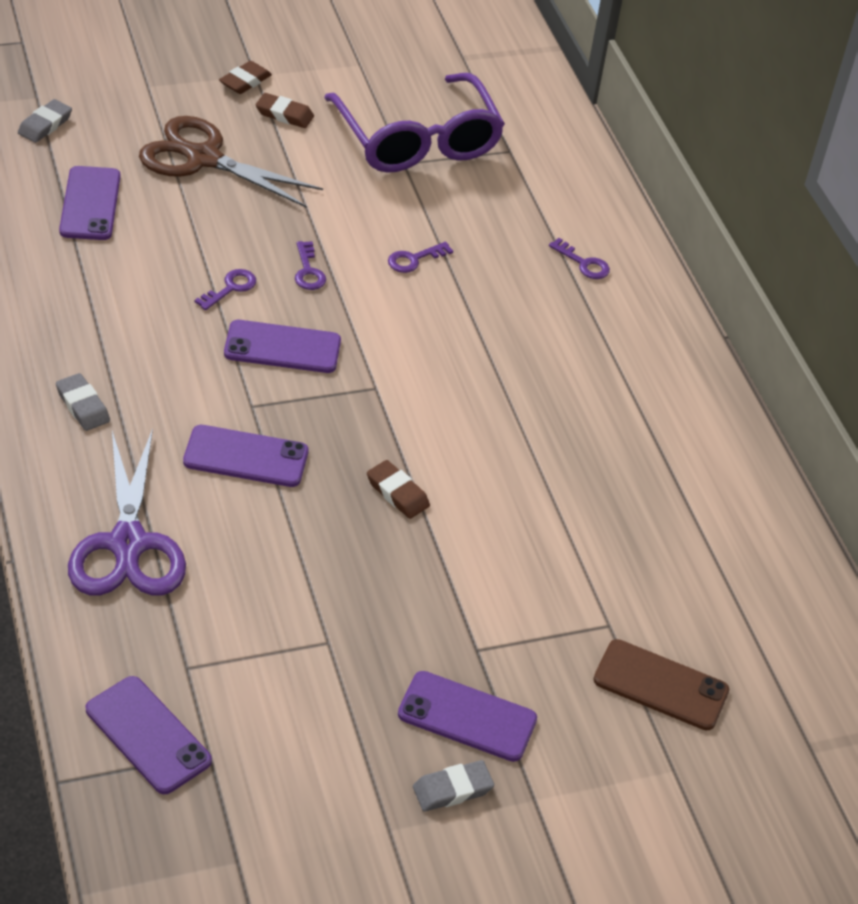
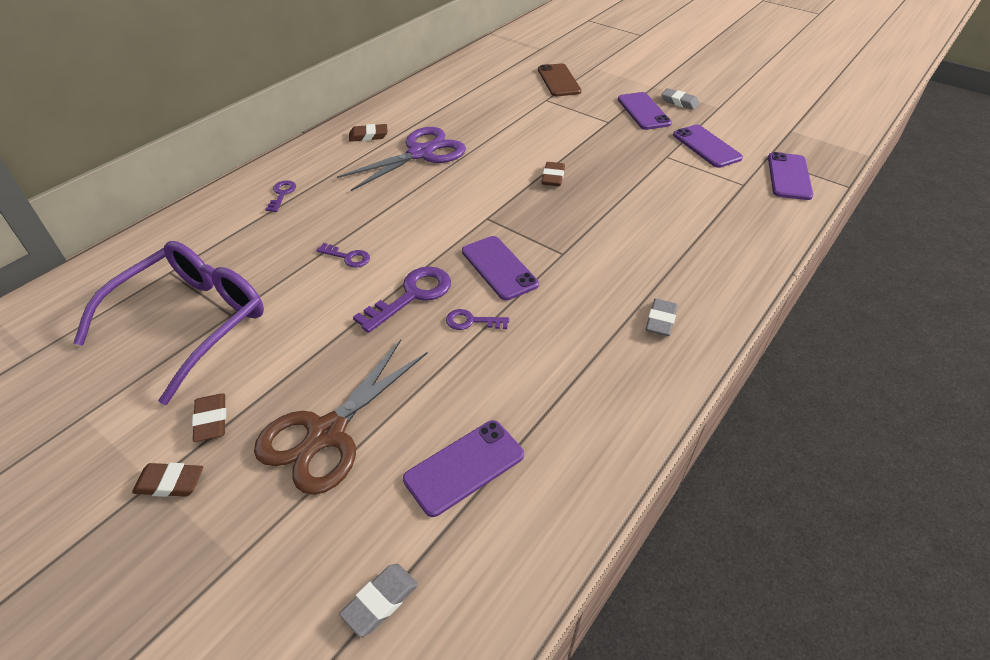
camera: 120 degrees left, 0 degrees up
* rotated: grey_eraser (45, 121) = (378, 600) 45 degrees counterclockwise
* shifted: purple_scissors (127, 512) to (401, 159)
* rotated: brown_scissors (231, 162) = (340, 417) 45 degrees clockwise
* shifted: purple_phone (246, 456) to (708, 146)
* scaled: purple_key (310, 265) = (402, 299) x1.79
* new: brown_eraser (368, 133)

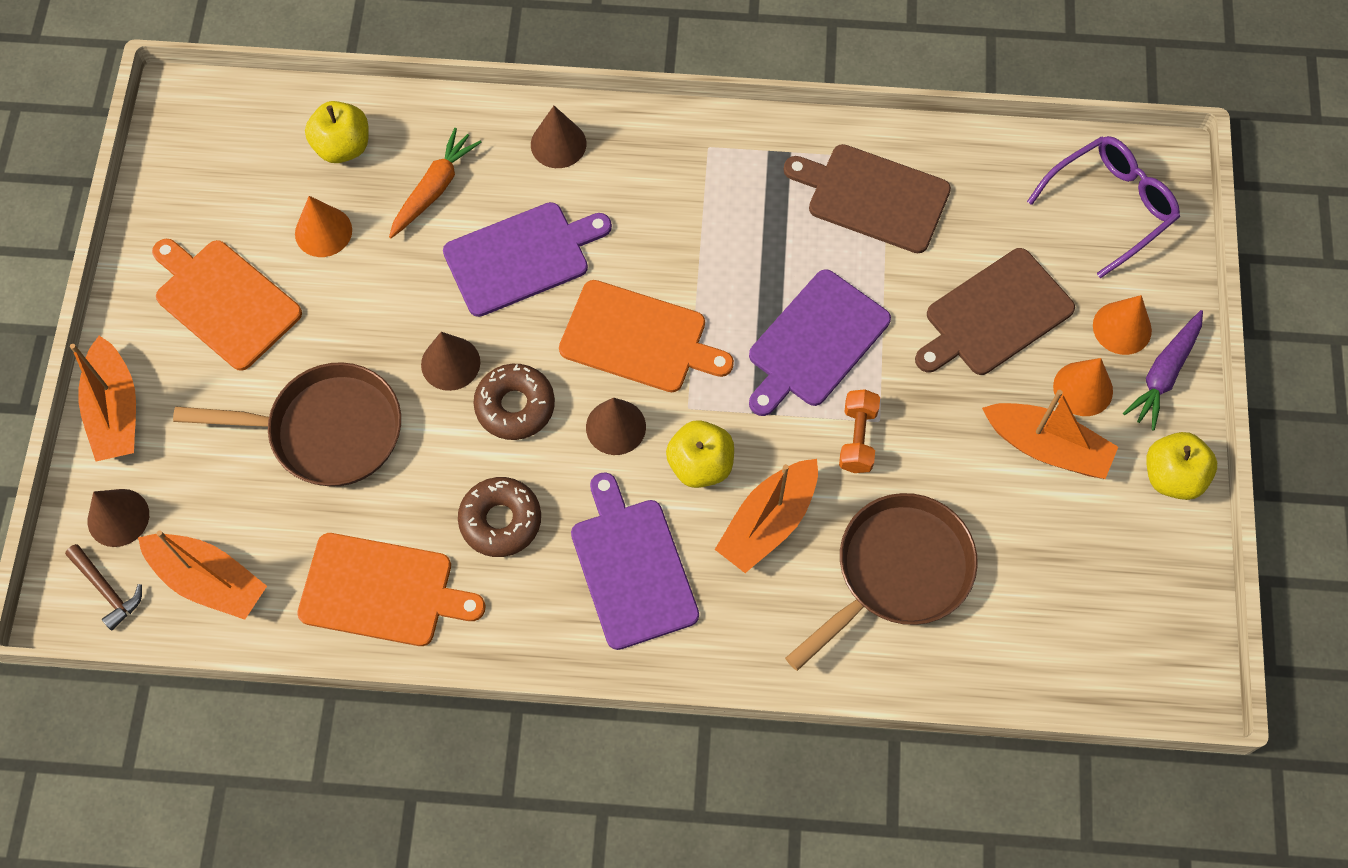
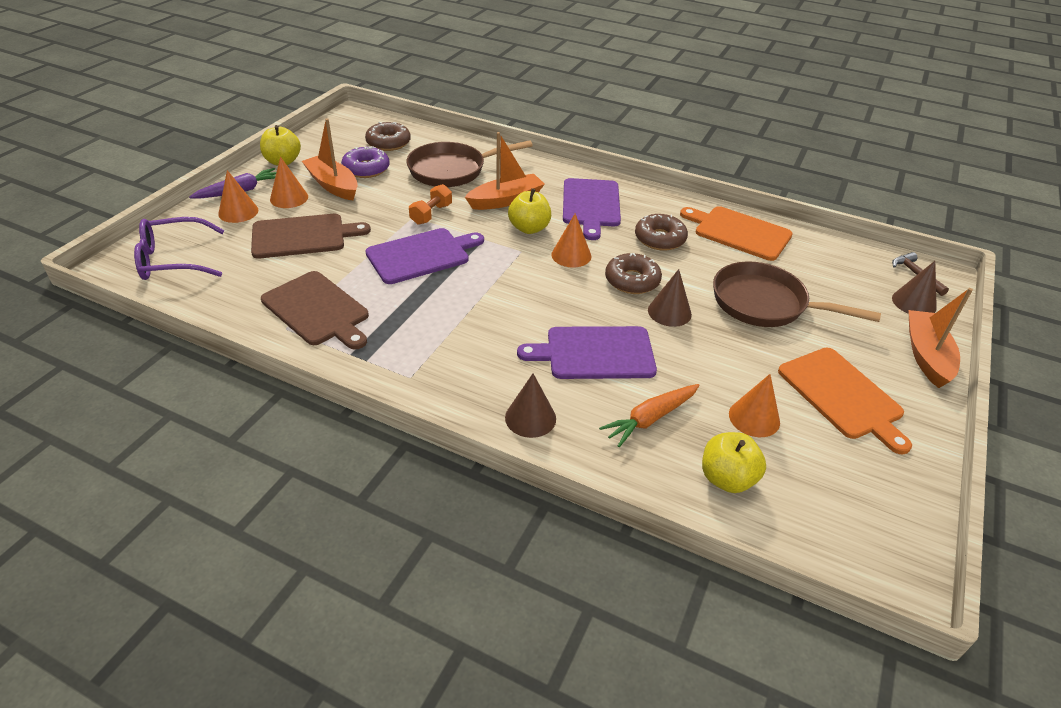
camera: 160 degrees left, 25 degrees down
* gone: orange_boat (202, 575)
* gone: orange_cutting_board (646, 336)
* repainted: brown_cone (616, 426) to orange_cone (571, 241)
* new: purple_donut (365, 162)
* new: brown_donut (388, 136)

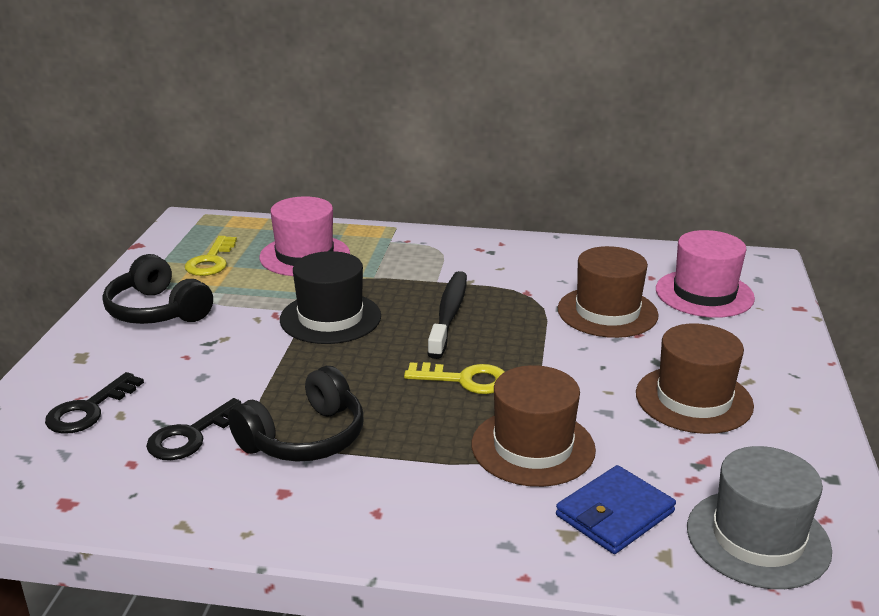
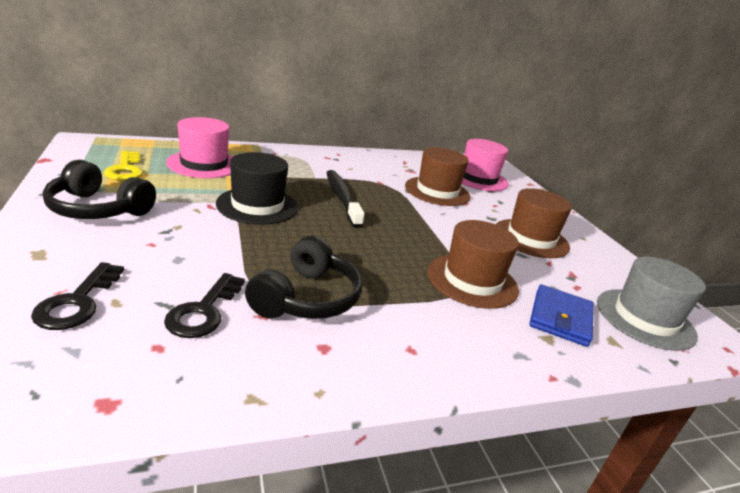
camera: 30 degrees left, 0 degrees up
* gone: yellow_key (454, 378)

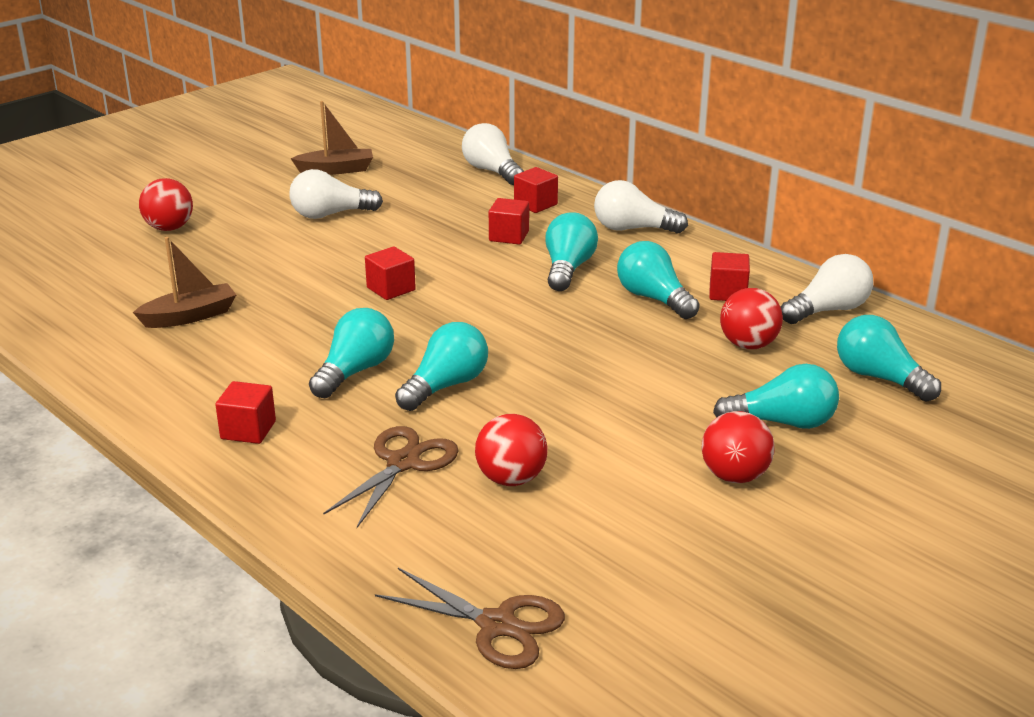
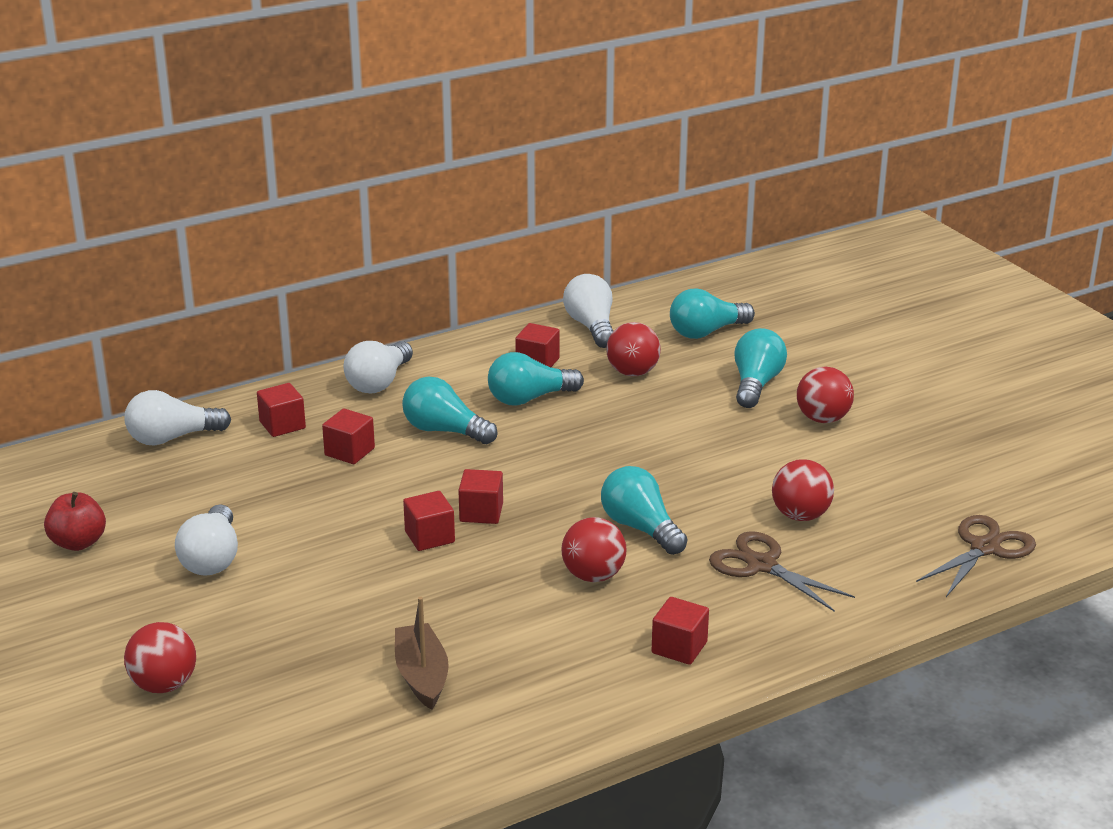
camera: 75 degrees left, 0 degrees up
* swapped: brown_boat (332, 138) to red_apple (75, 521)
* swapped: turquoise_light_bulb (351, 353) to red_ball (594, 549)
* new: red_cube (480, 496)

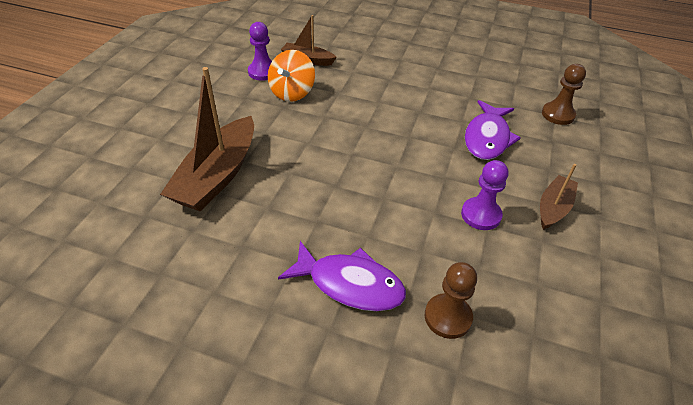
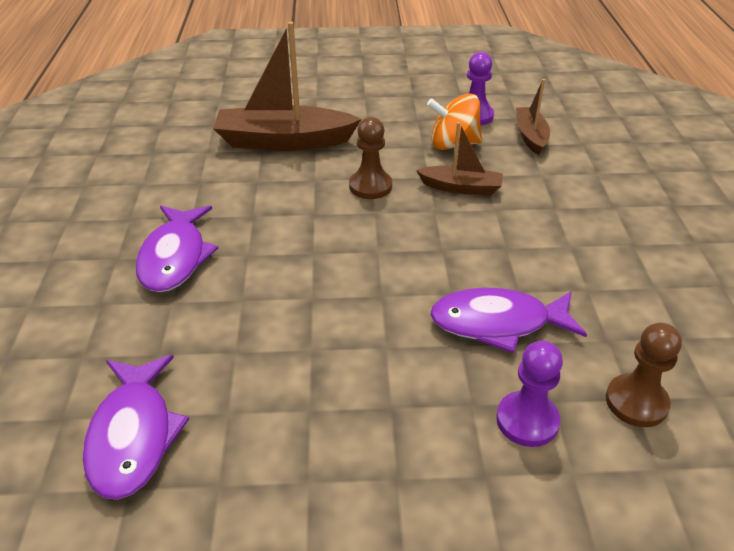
camera: 70 degrees right, 5 degrees down
* shifted: brown_pawn (451, 300) to (370, 158)
* shifted: purple_pawn (484, 195) to (529, 394)
* shifted: brown_boat (559, 197) to (459, 158)
* new: purple_fish (136, 427)

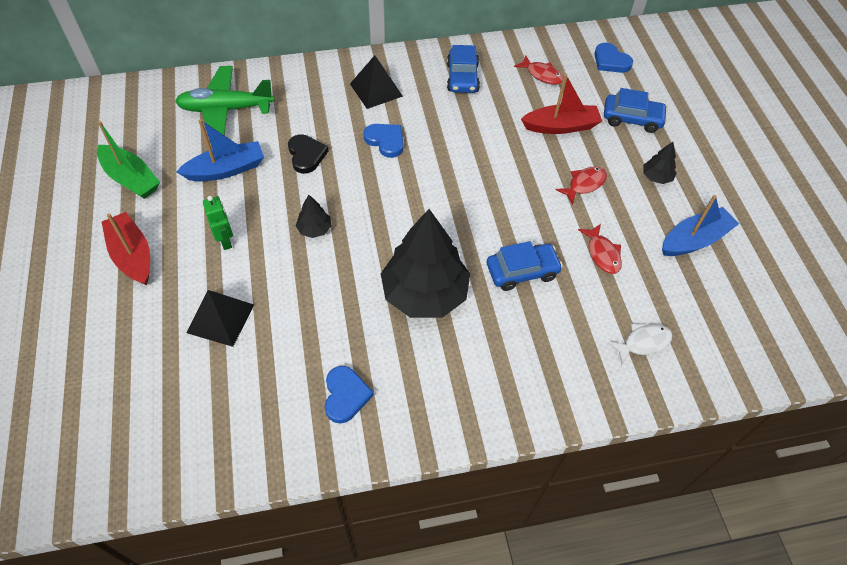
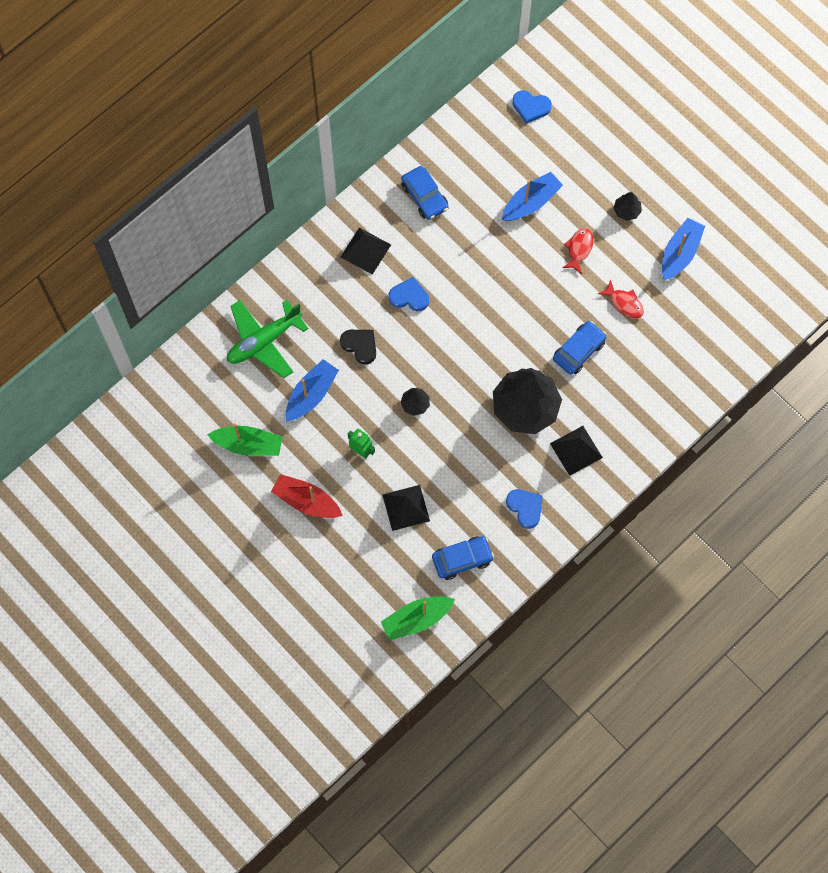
camera: 30 degrees left, 15 degrees up
* gone: red_fish (538, 70)
* repainted: red_boat (561, 104) to blue_boat (532, 196)
* shifted: blue_car (636, 110) to (463, 558)
* gone: white_fish (640, 344)
* new: green_boat (418, 618)
* new: black_pyramid (576, 451)

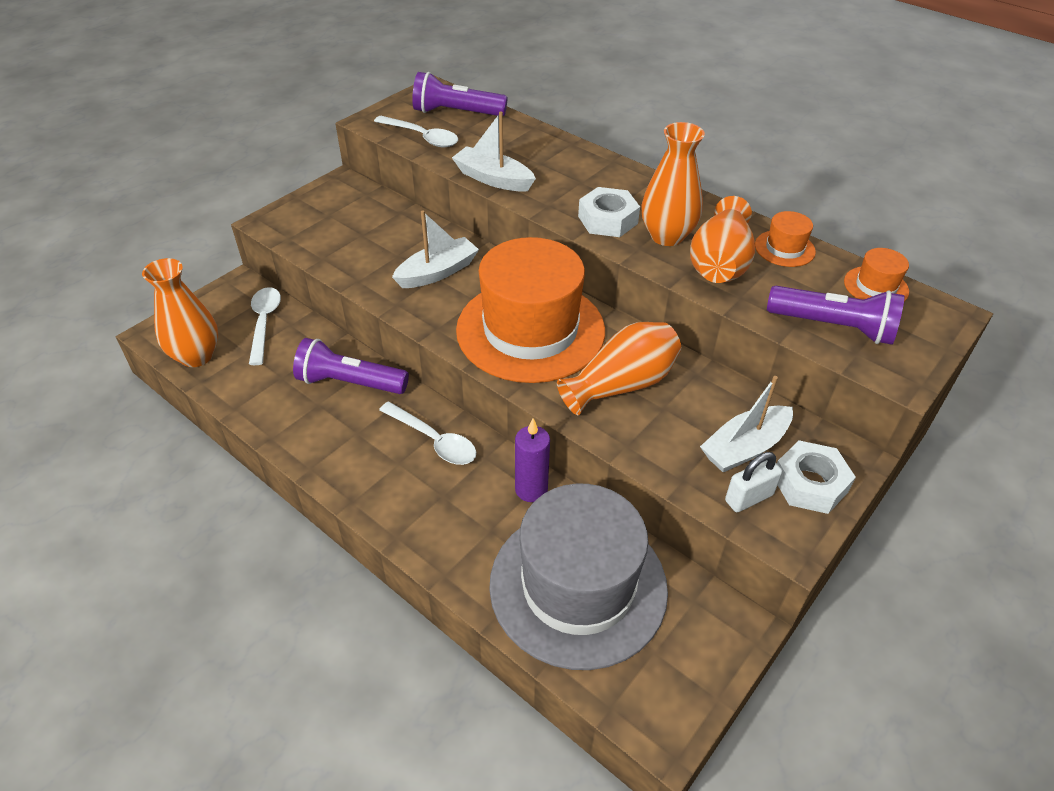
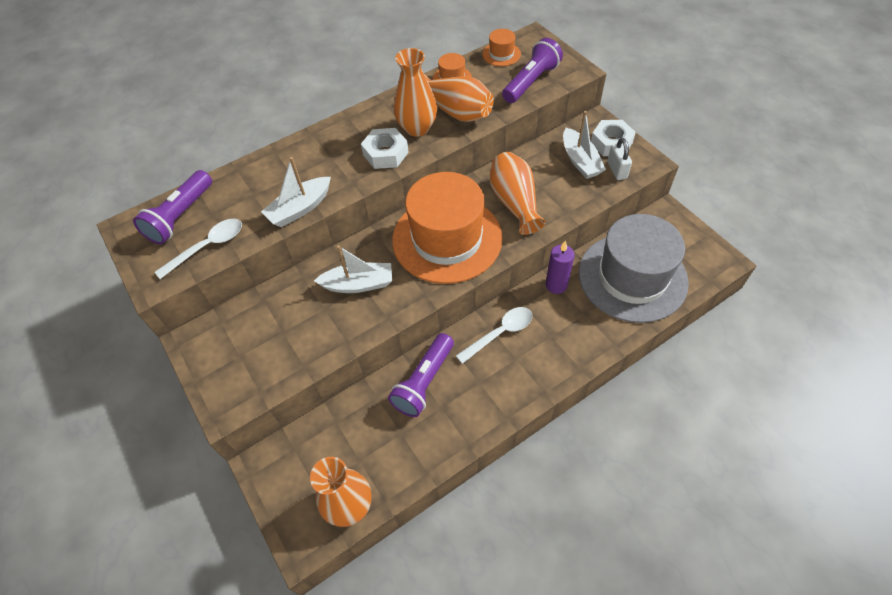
camera: 70 degrees left, 10 degrees up
* gone: white_spoon (265, 326)
* rotated: white_boat (435, 249) = (353, 269) 105 degrees clockwise

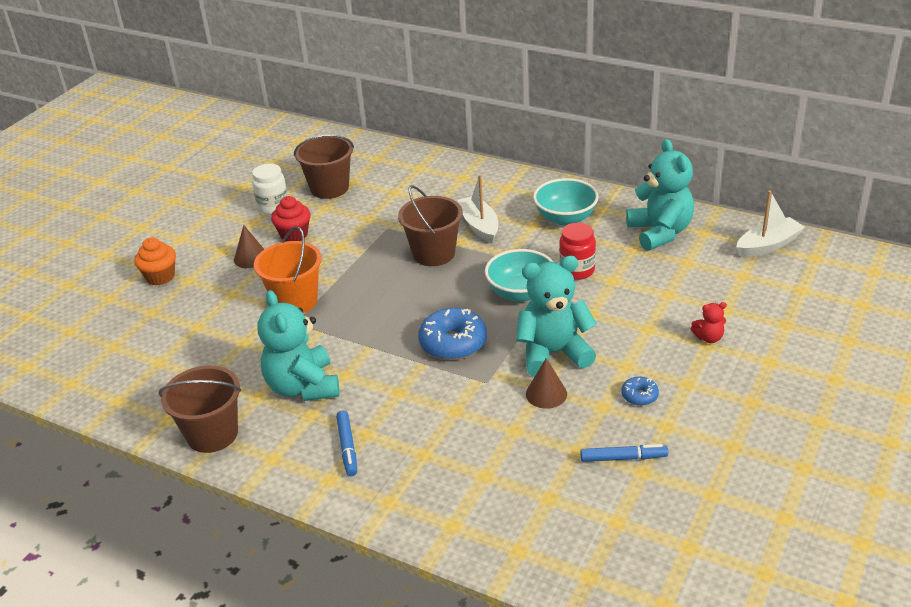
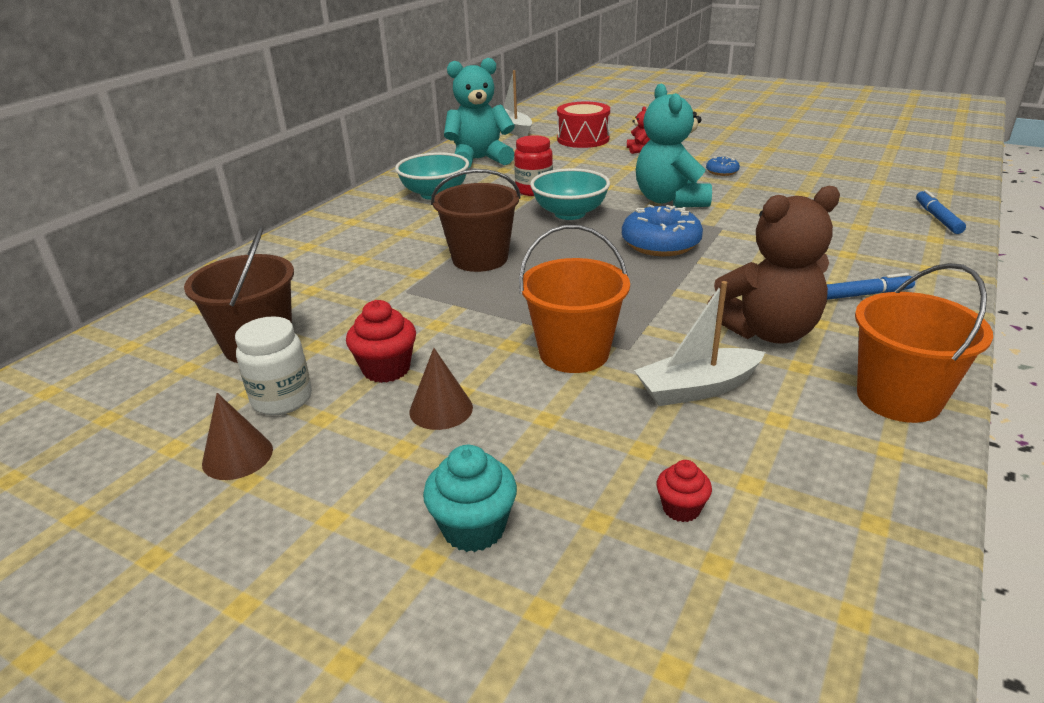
camera: 90 degrees left, 5 degrees down
* repainted: orange_cupcake (155, 261) to turquoise_cupcake (470, 498)
* repainted: brown_bucket (200, 409) to orange_bucket (924, 343)
* repainted: turquoise_teddy_bear (298, 345) to brown_teddy_bear (773, 264)
* shifted: white_boat (478, 209) to (699, 343)
* shifted: brown_cone (546, 383) to (237, 436)
* shifted: blue_marker (624, 453) to (941, 212)
* new: red_drum (583, 125)
* new: red_cupcake (684, 491)

